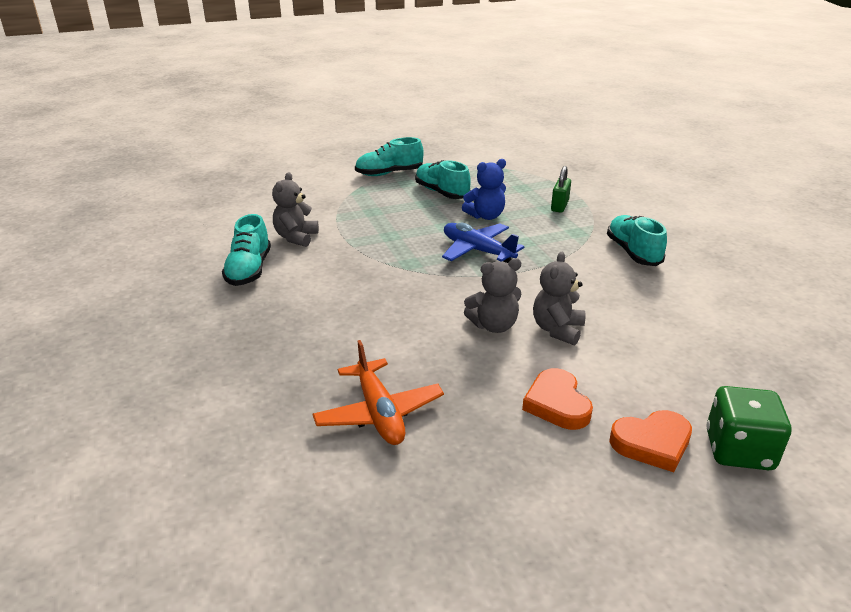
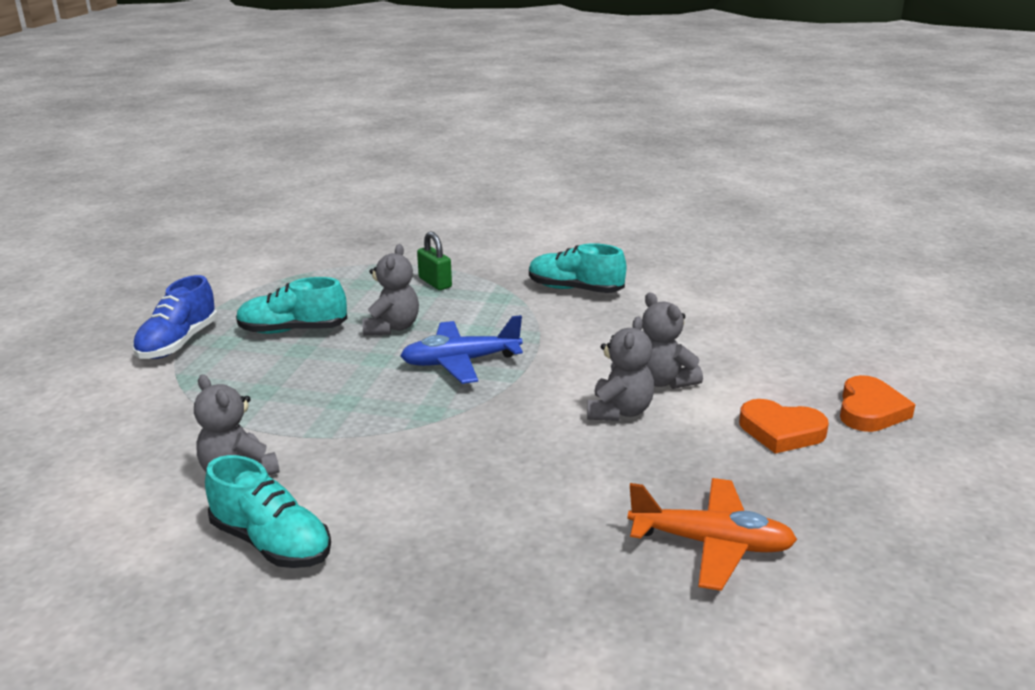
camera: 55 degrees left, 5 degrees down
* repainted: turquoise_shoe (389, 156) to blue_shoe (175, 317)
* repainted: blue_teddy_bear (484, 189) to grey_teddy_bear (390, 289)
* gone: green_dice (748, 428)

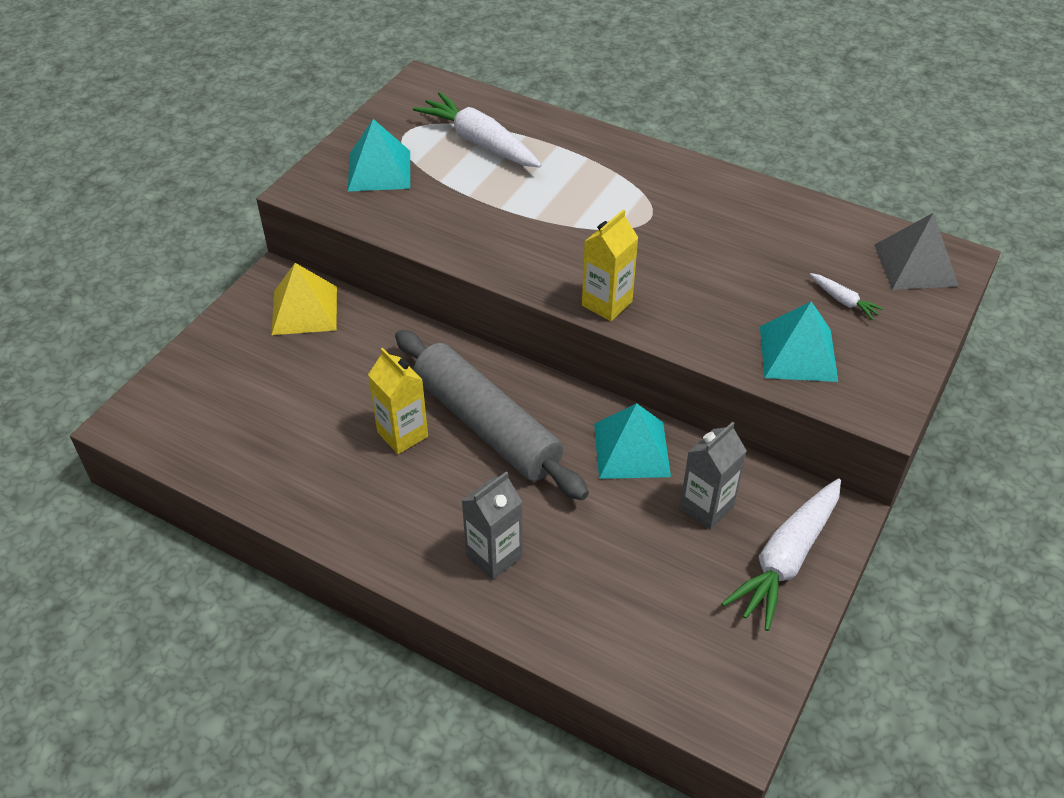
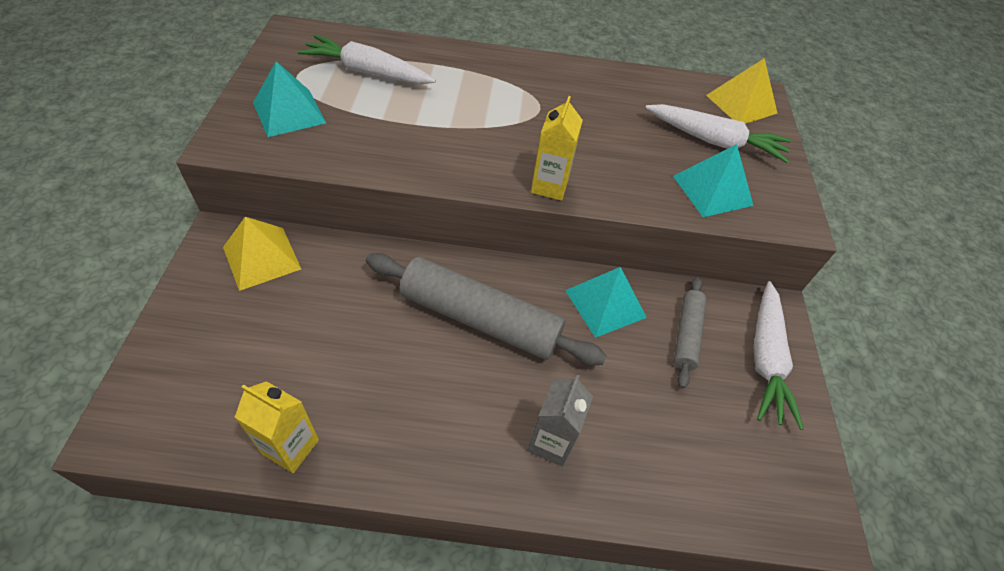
camera: 30 degrees left, 5 degrees up
* shifted: yellow_carton (398, 401) to (277, 427)
* swapped: grey_carton (713, 476) to grey_rolling_pin (690, 333)
* scaled: white_carrot (847, 296) = (718, 133) x2.21
* repainted: grey_pyramid (916, 251) to yellow_pyramid (742, 91)

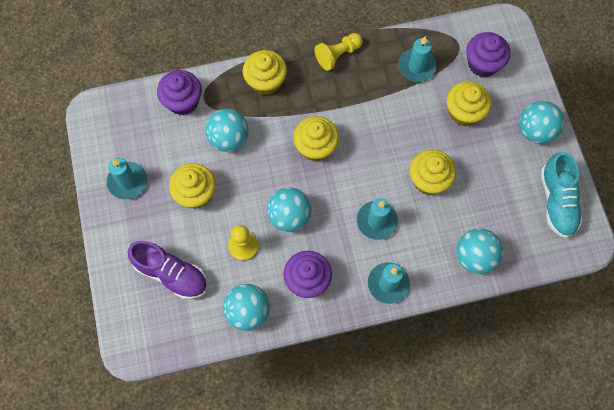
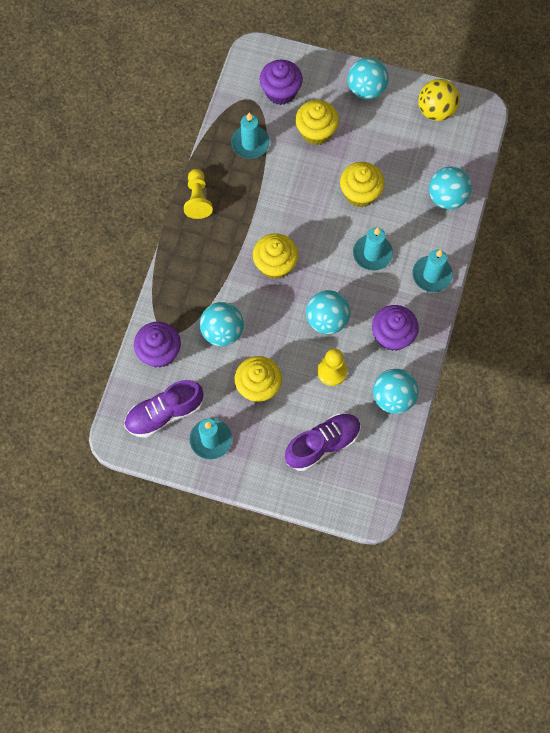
camera: 60 degrees left, 0 degrees up
* gone: yellow_cupcake (265, 72)
* swapped: turquoise_shoe (562, 195) to yellow_ball (439, 100)
* new: purple_shoe (163, 409)

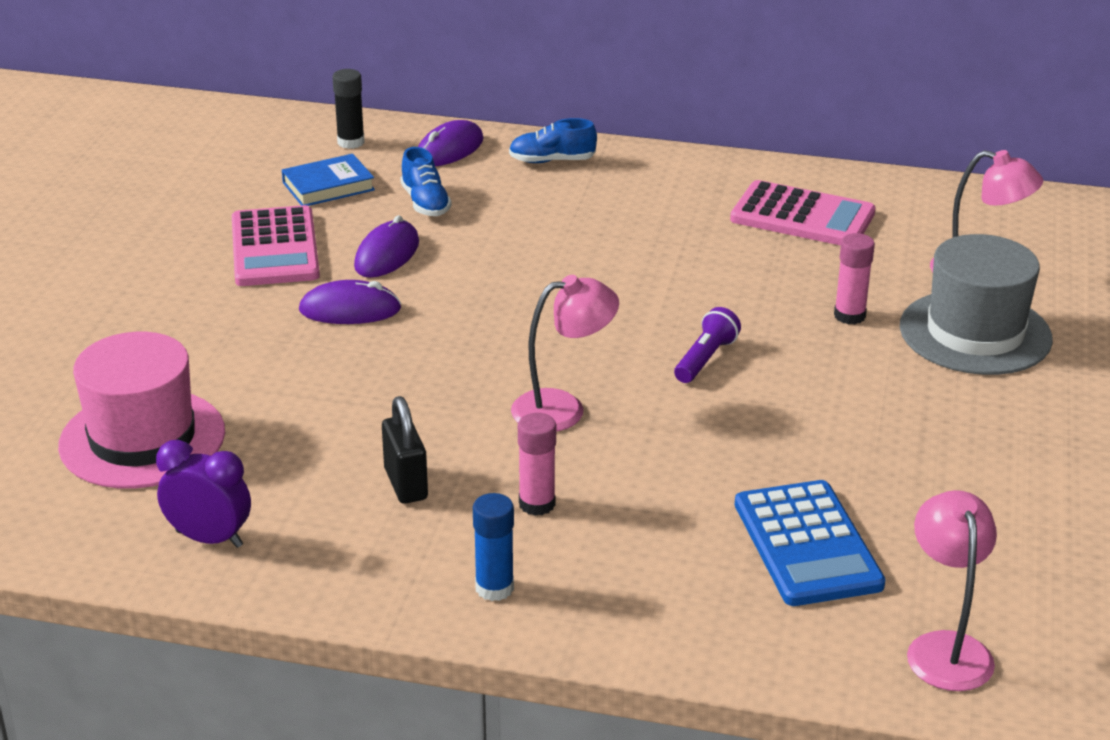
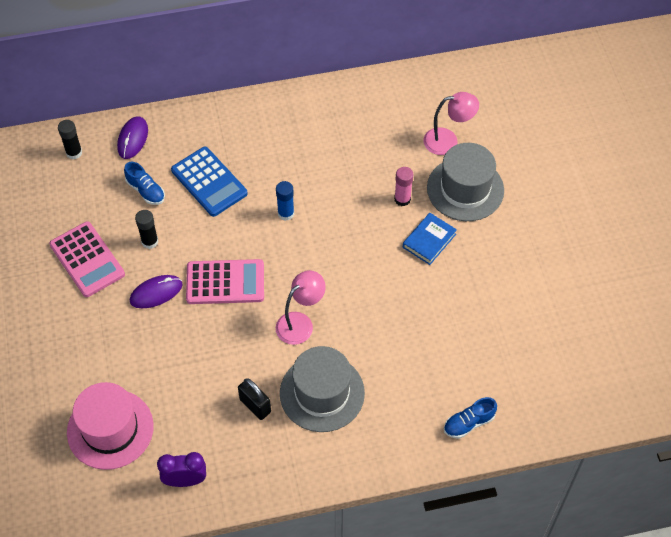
camera: 25 degrees left, 25 degrees up
* shifted: blue_book (328, 180) to (430, 239)
* swapped: purple_mouse (386, 246) to black_glue_stick (146, 229)
* shifted: blue_glue_stick (493, 547) to (285, 201)
* shifted: blue_shoe (553, 140) to (470, 418)
* swapped: pink_glue_stick (537, 464) to grey_hat (322, 389)
* gone: purple_flashlight (707, 345)
* shifted: pink_calculator (803, 213) to (225, 281)
* shifted: blue_calculator (810, 543) to (209, 182)
* gone: pink_lamp (952, 590)

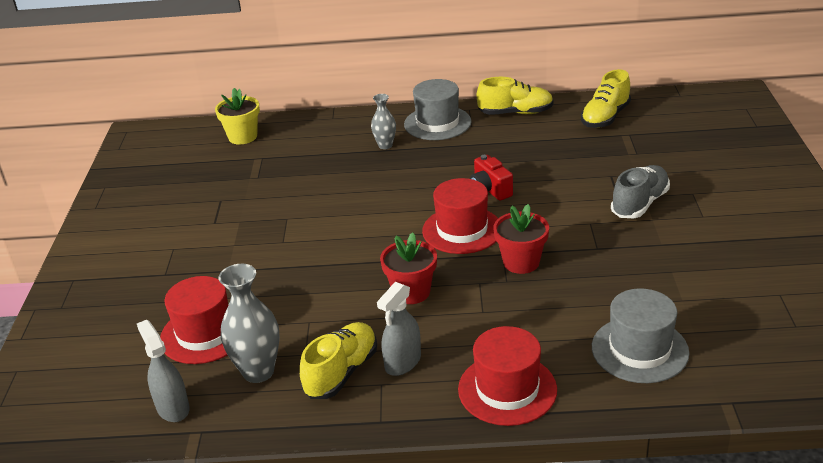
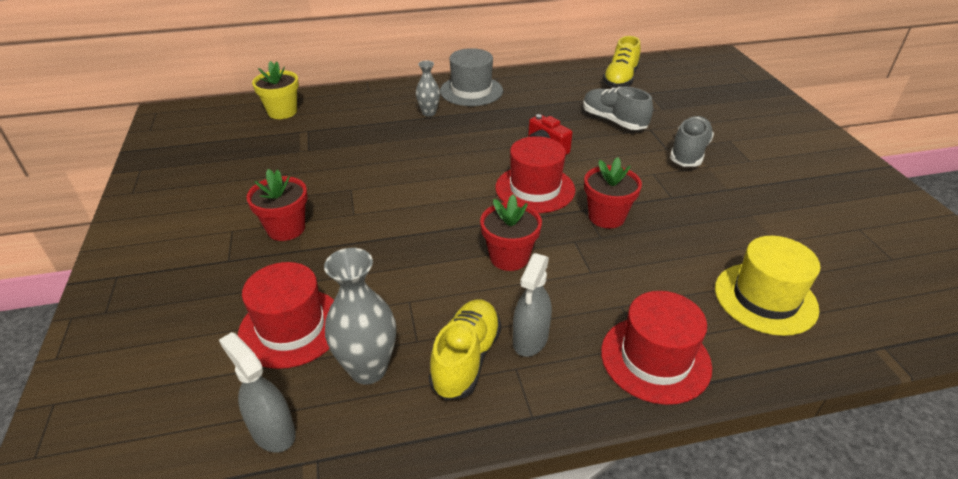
camera: 15 degrees left, 5 degrees up
* gone: yellow_shoe (515, 96)
* repainted: grey_hat (640, 335) to yellow_hat (767, 286)
* new: red_flower_pot (276, 205)
* new: grey_shoe (618, 108)

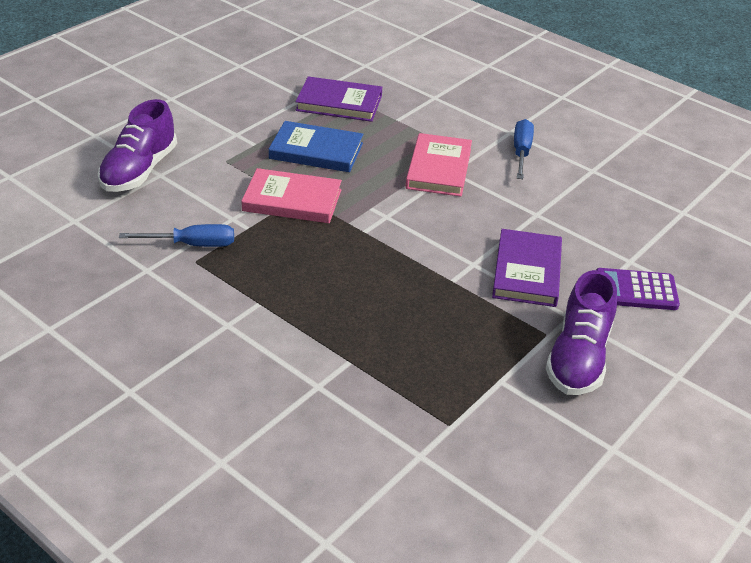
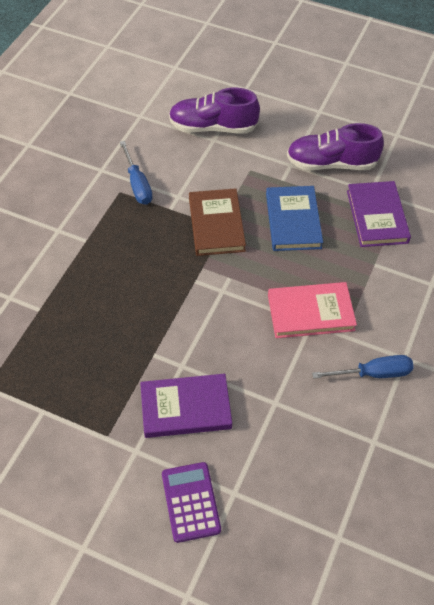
camera: 75 degrees right, 15 degrees up
* repainted: pink_book (292, 195) to brown_book (217, 222)
* shifted: purple_shoe (581, 332) to (335, 147)

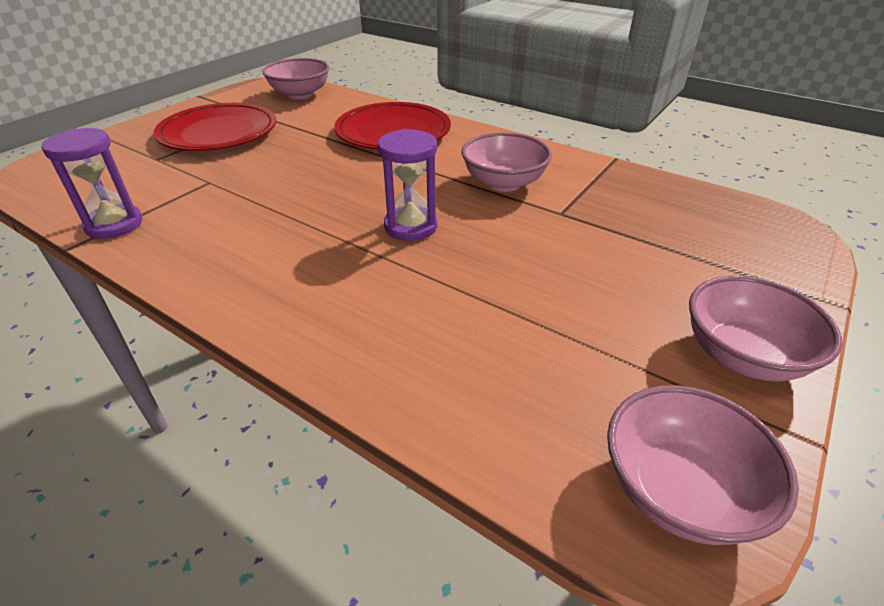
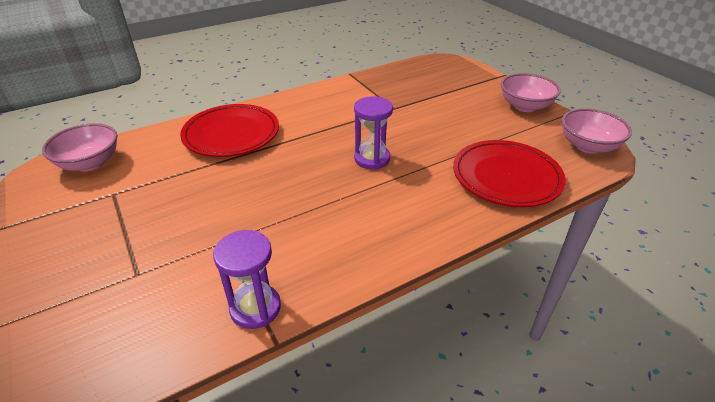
camera: 65 degrees left, 0 degrees up
* shifted: red_plate (215, 127) to (509, 173)
* gone: pink_bowl (507, 162)

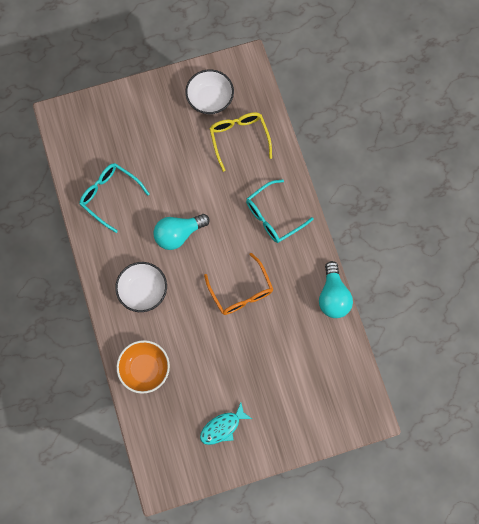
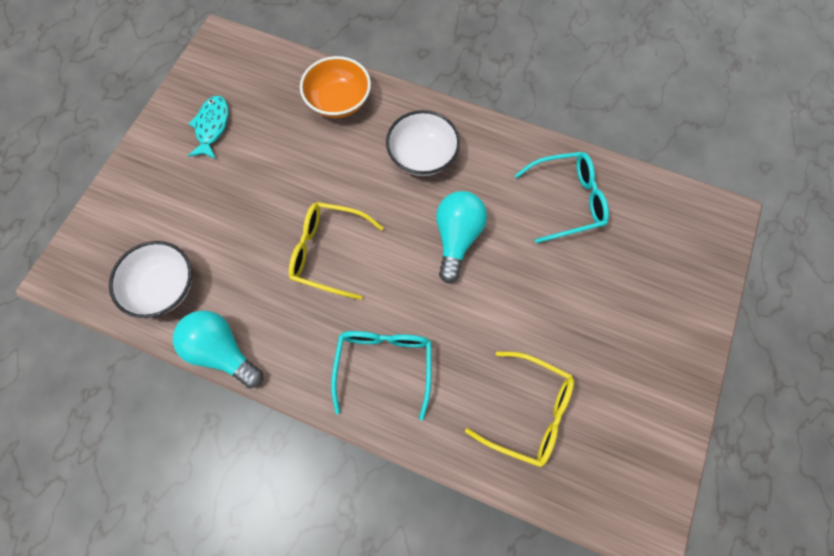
camera: 130 degrees right, 5 degrees down
* shifted: white_bowl (209, 91) to (150, 279)
* repainted: orange_glasses (238, 284) to yellow_glasses (336, 251)

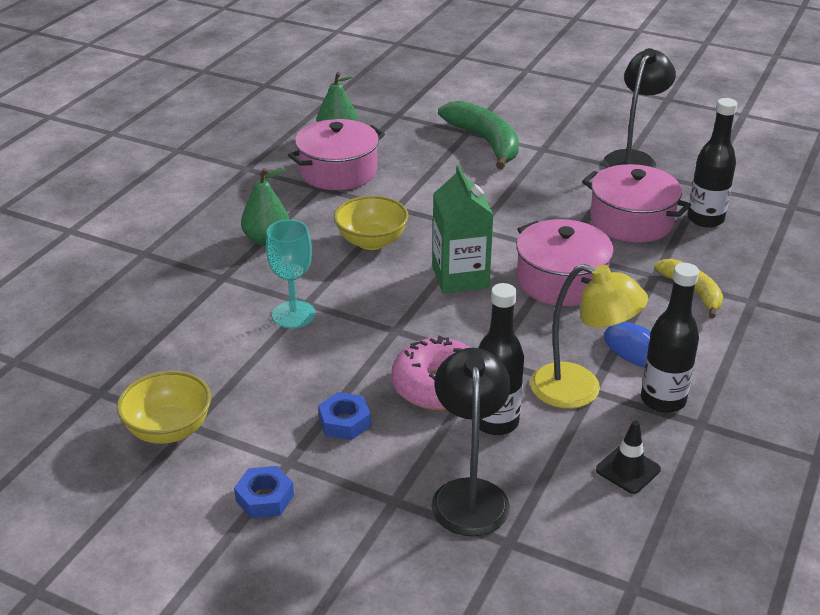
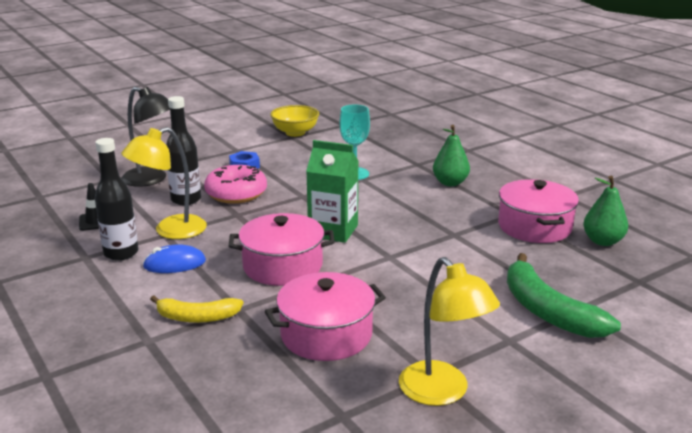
camera: 120 degrees right, 10 degrees down
* gone: blue_nut (264, 492)
* gone: yellow_bowl (371, 222)
* rotated: green_banana (478, 135) = (564, 295) 60 degrees clockwise
* repainted: black_lamp (639, 108) to yellow_lamp (449, 331)
* gone: black_bottle (712, 163)

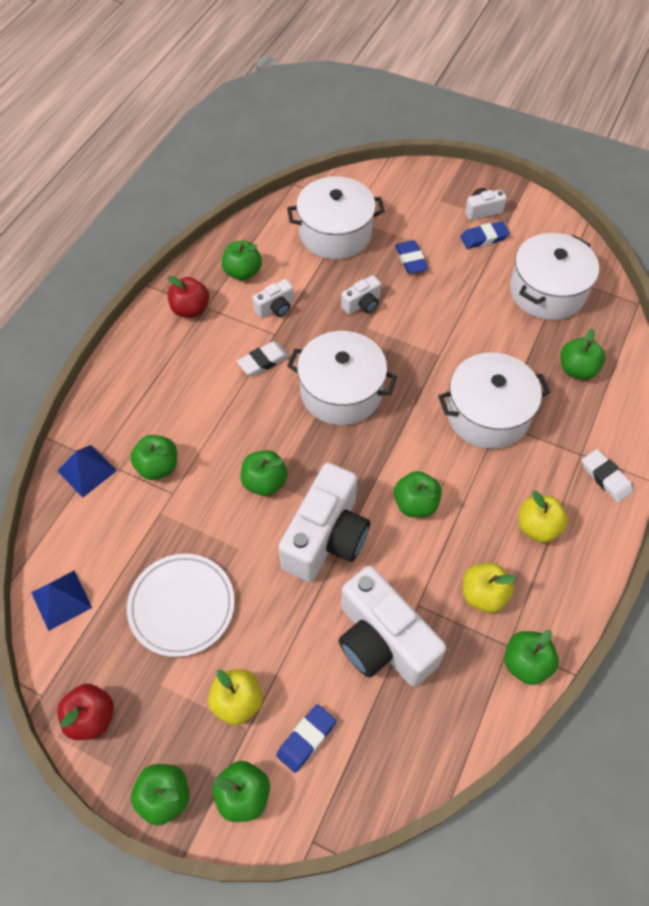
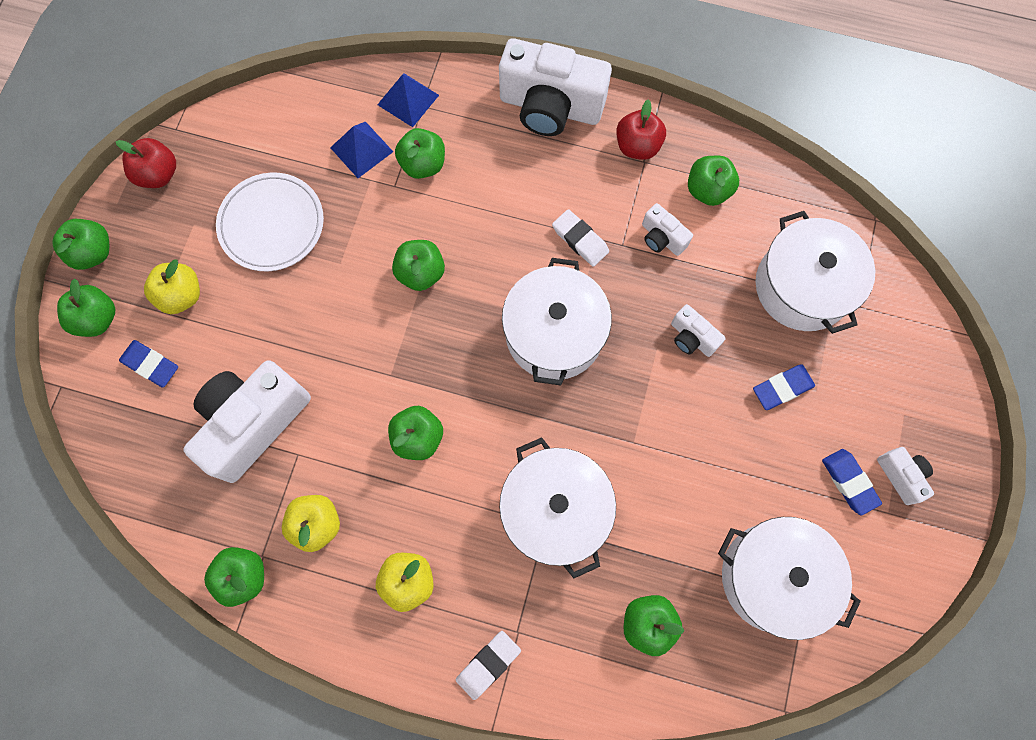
camera: 80 degrees right, 15 degrees up
* shifted: blue_pyramid (61, 600) to (361, 149)
* shifted: white_camera (324, 522) to (555, 87)

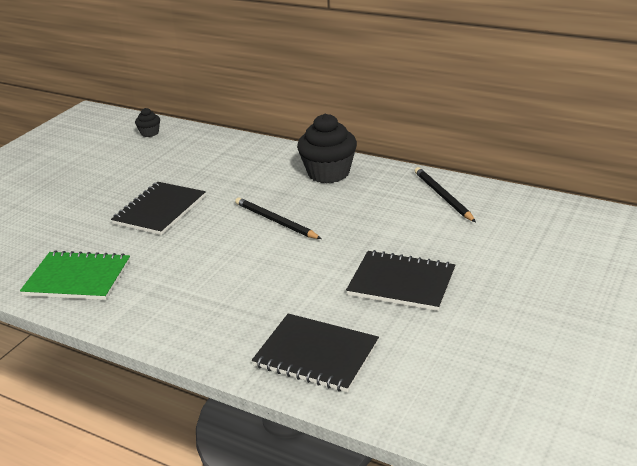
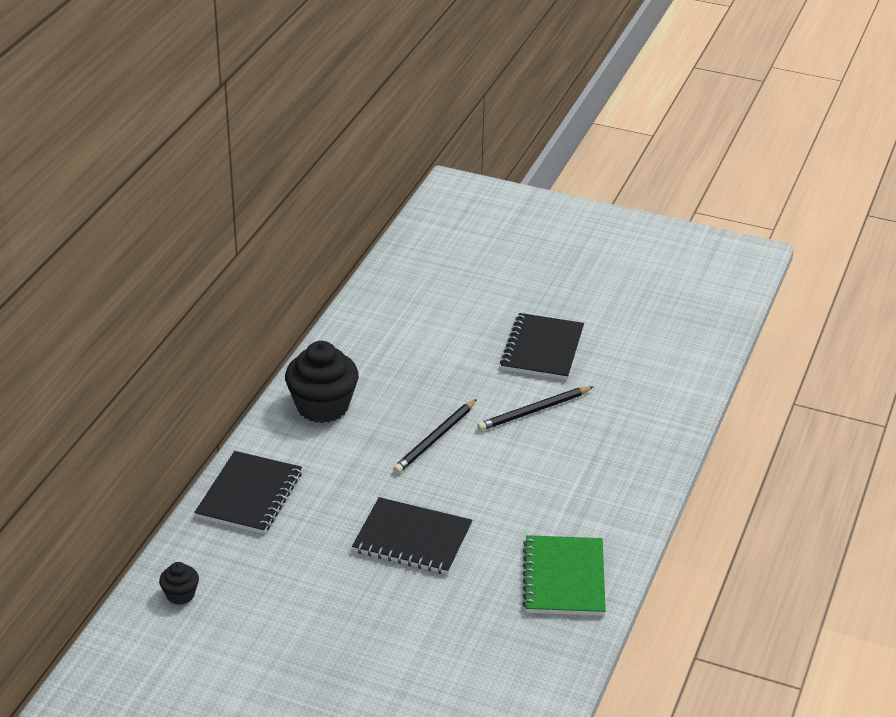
camera: 100 degrees left, 5 degrees up
* shifted: black_notebook (315, 352) to (248, 492)
* shifted: black_pencil (445, 194) to (535, 408)

